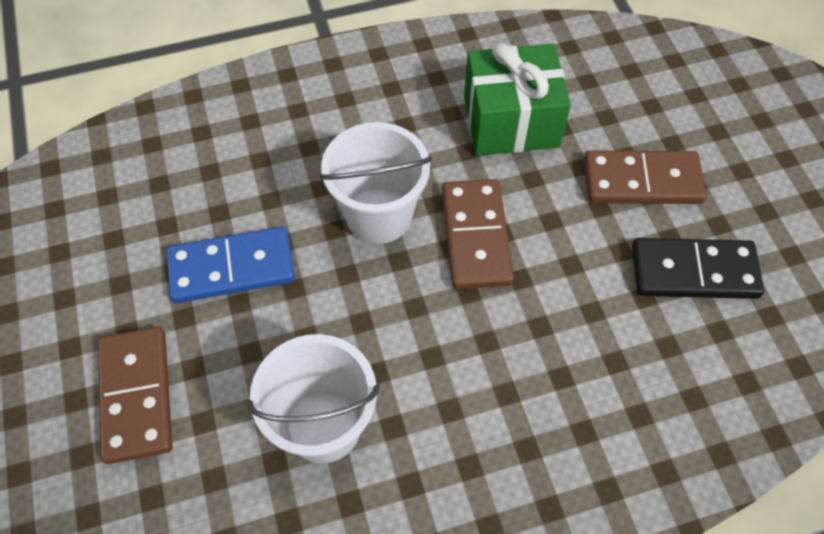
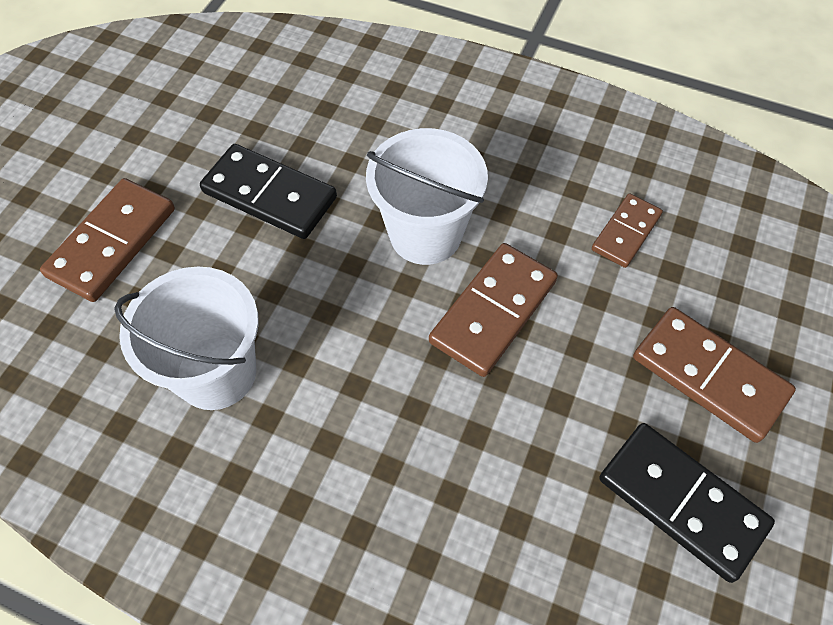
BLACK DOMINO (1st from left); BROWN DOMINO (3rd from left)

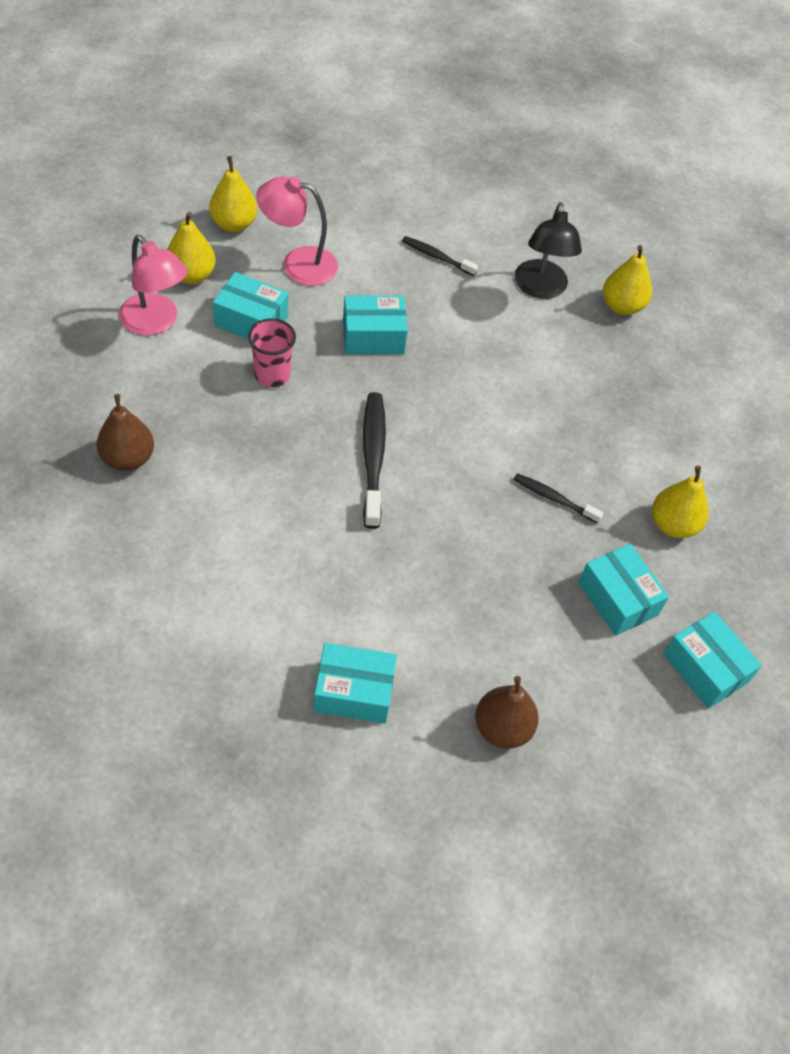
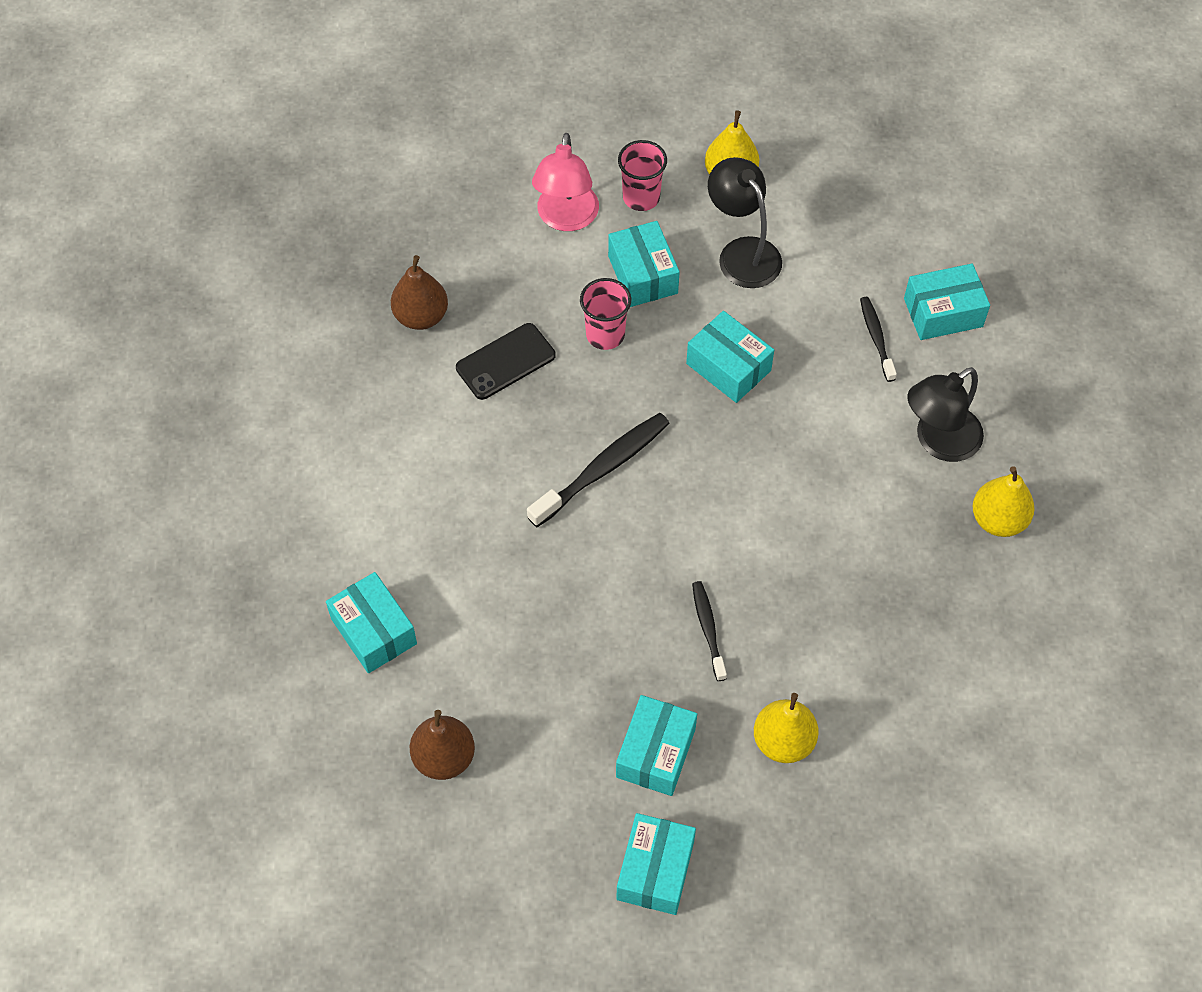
BLACK PHONE; PINK CUP (2nd from left); BLACK LAMP (1st from left); TURQUOISE BOX (6th from left)

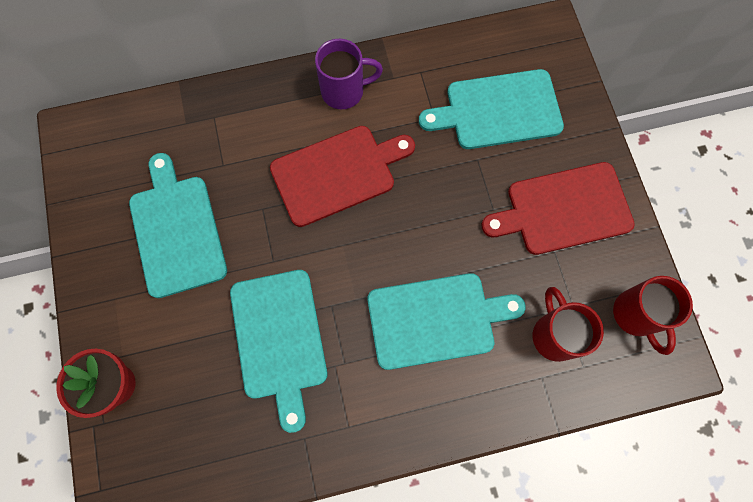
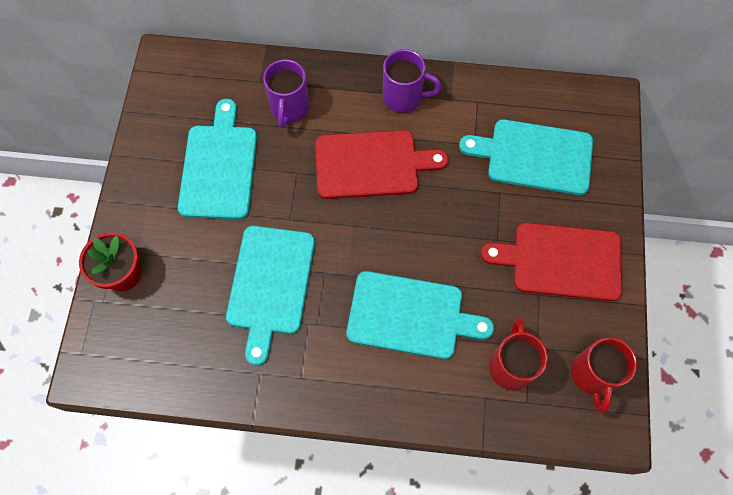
PURPLE MUG (1st from left)

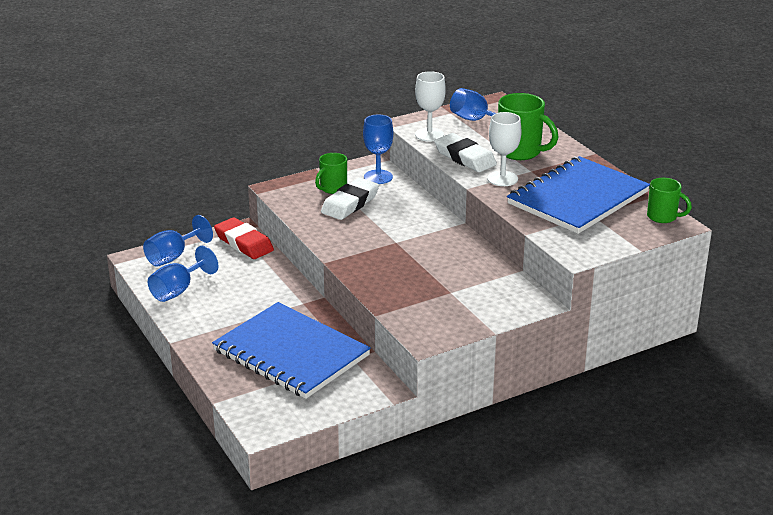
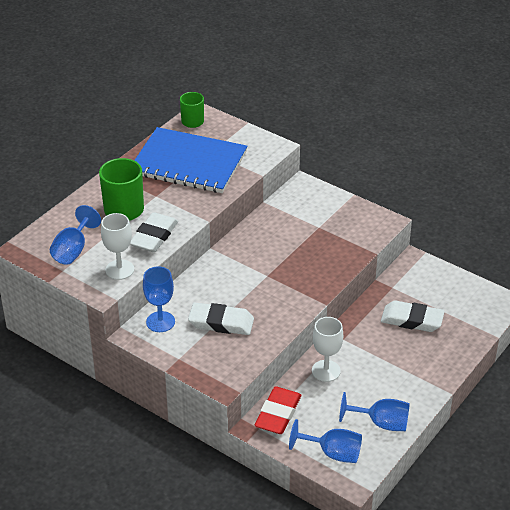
WHITE GOBLET (2nd from left); WHITE ERASER (3rd from left); GREEN MUG (1st from left in the first image)

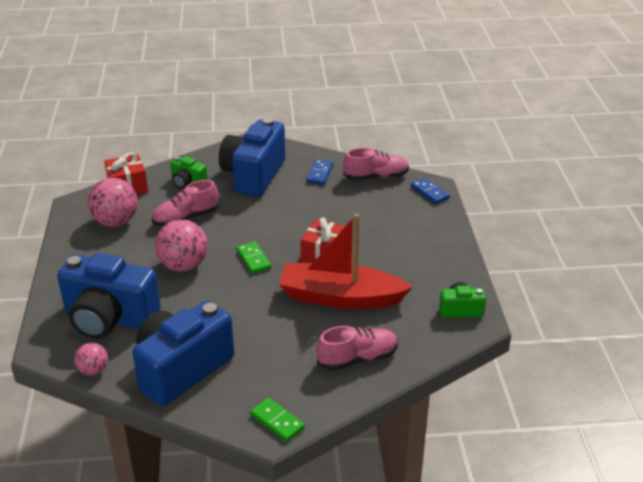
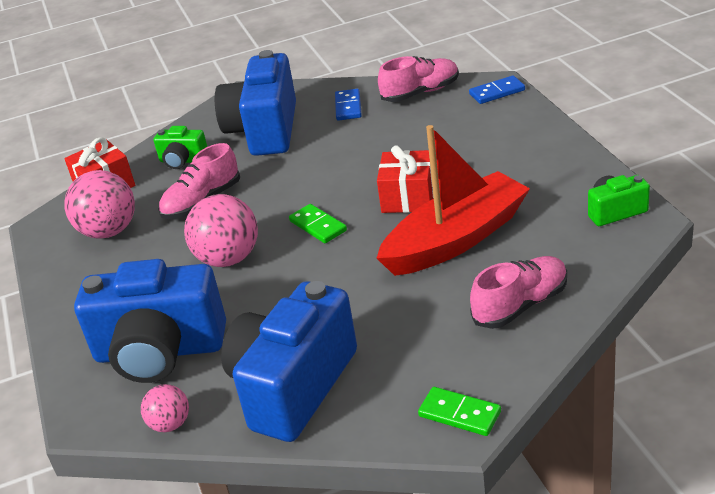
RED BOAT; BLUE DOMINO (2nd from left)

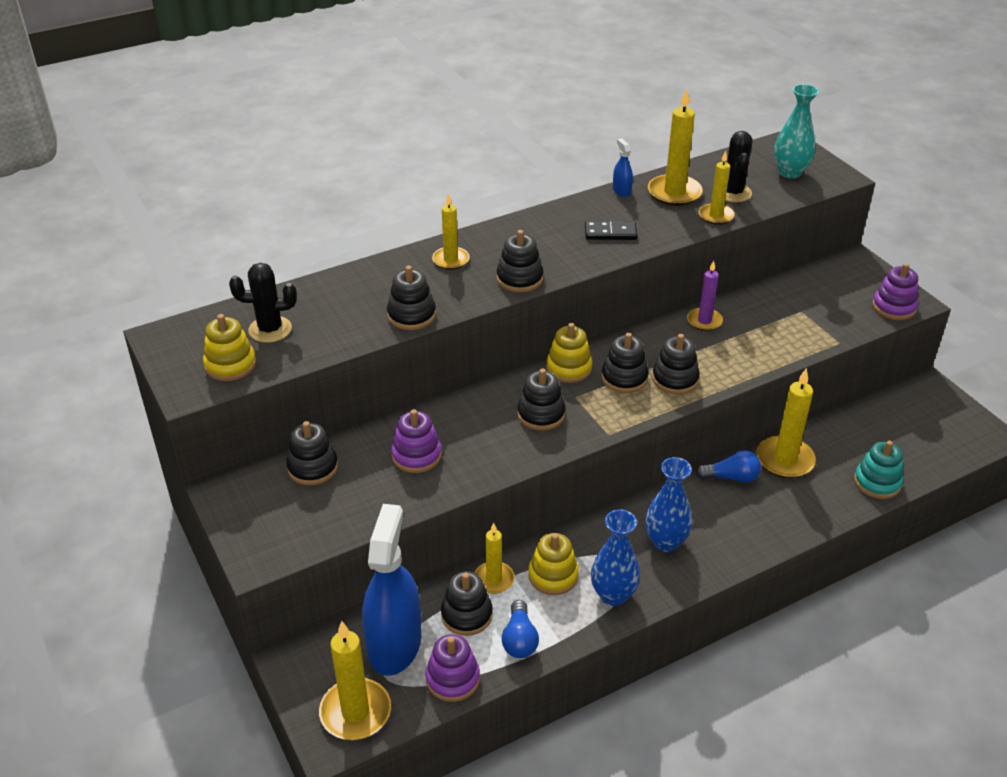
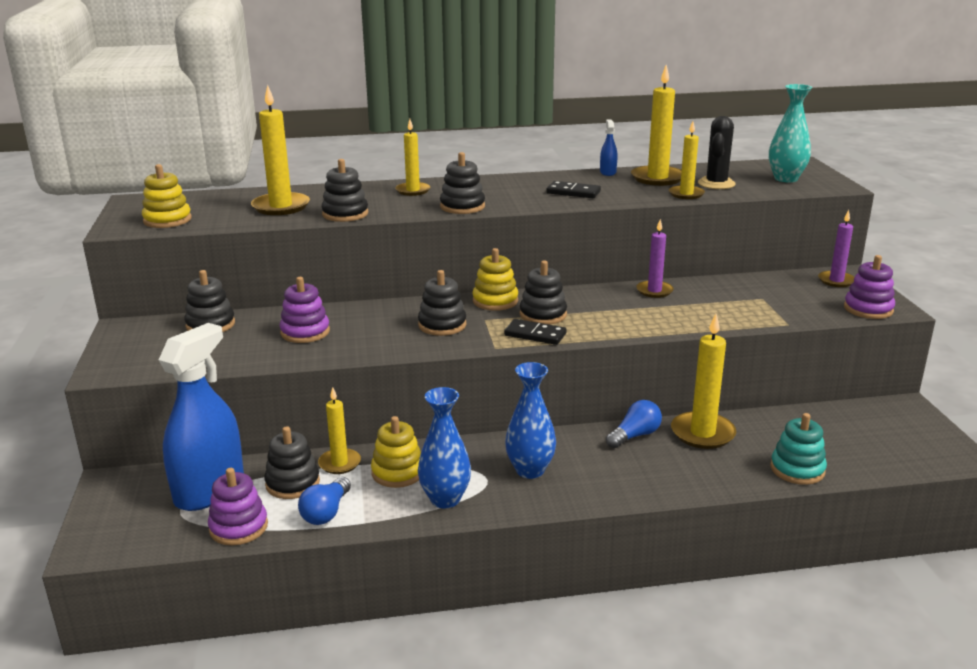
YELLOW CANDLE (1st from left); BLACK DOMINO (1st from left); BLUE LIGHT BULB (2nd from left); PURPLE CANDLE (2nd from left); BLACK CACTUS (1st from left in the first image); BLACK STACKING TOY (7th from left in the first image)

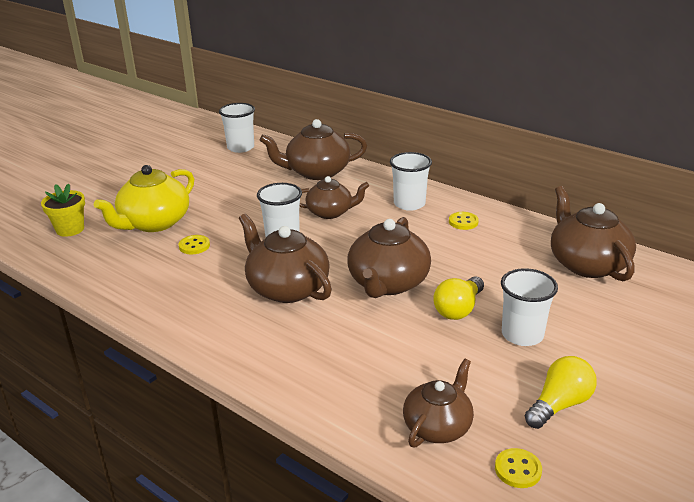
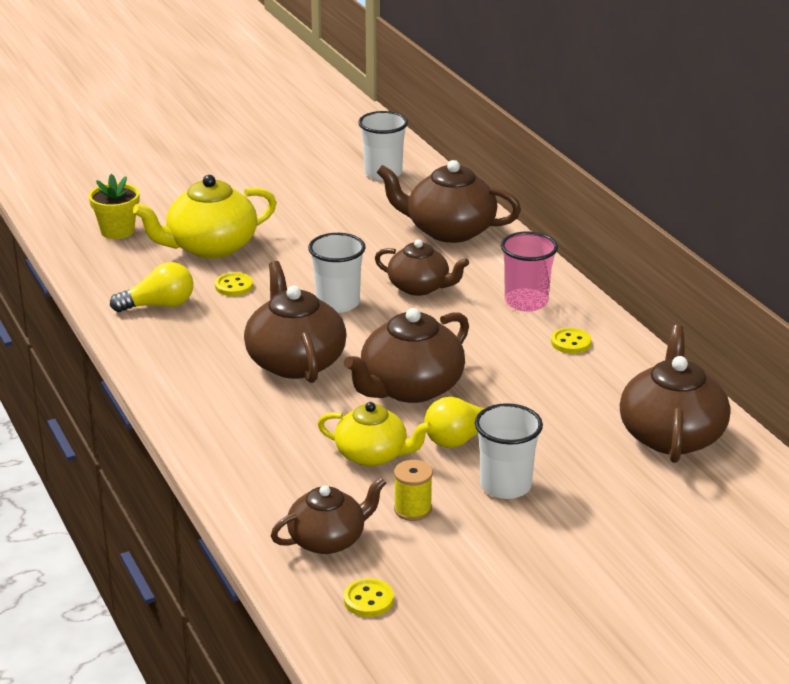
YELLOW LIGHT BULB (1st from left); YELLOW TEAPOT (2nd from left); YELLOW SPOOL; PINK CUP

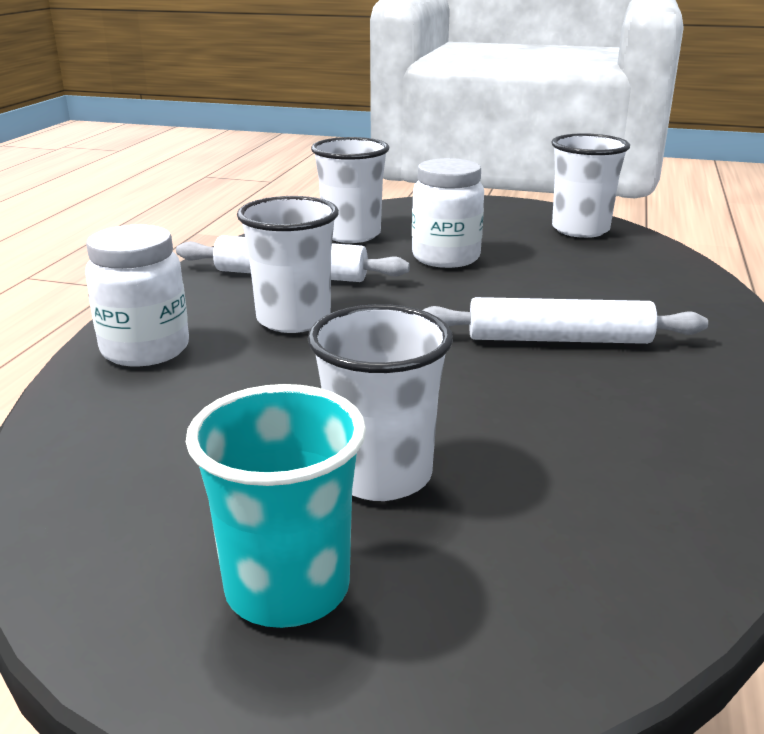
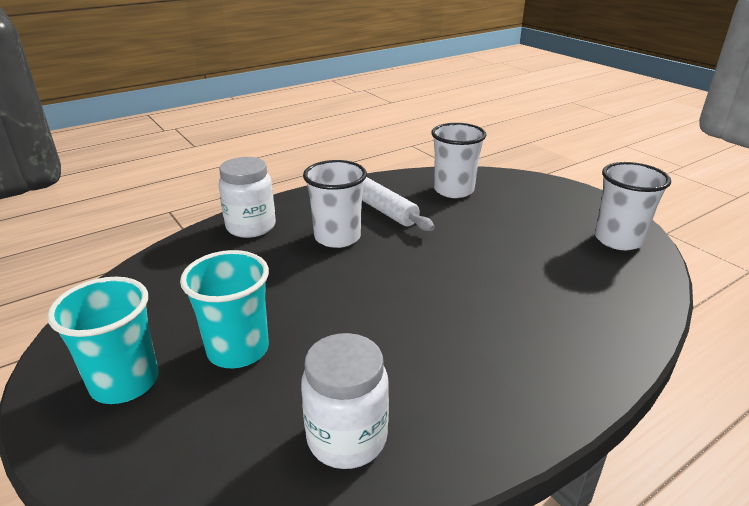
TURQUOISE CUP (2nd from left); WHITE JAR (2nd from left); WHITE ROLLING PIN (2nd from left in the first image)

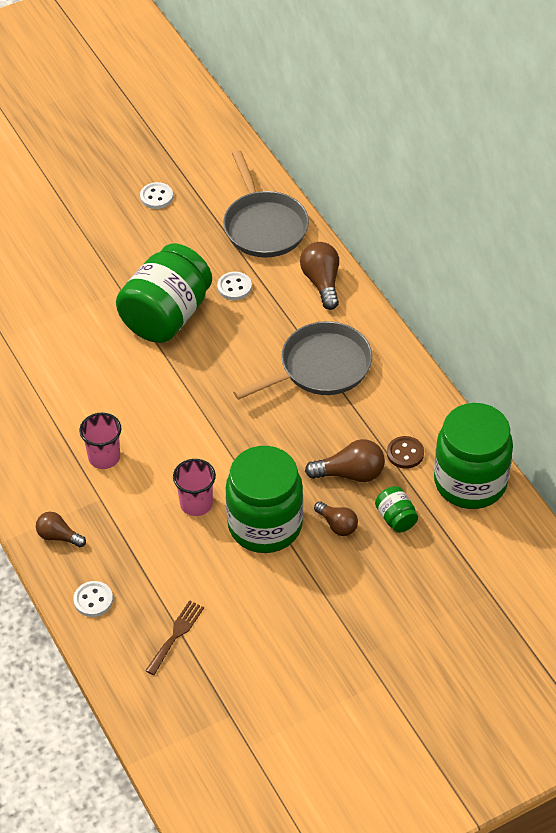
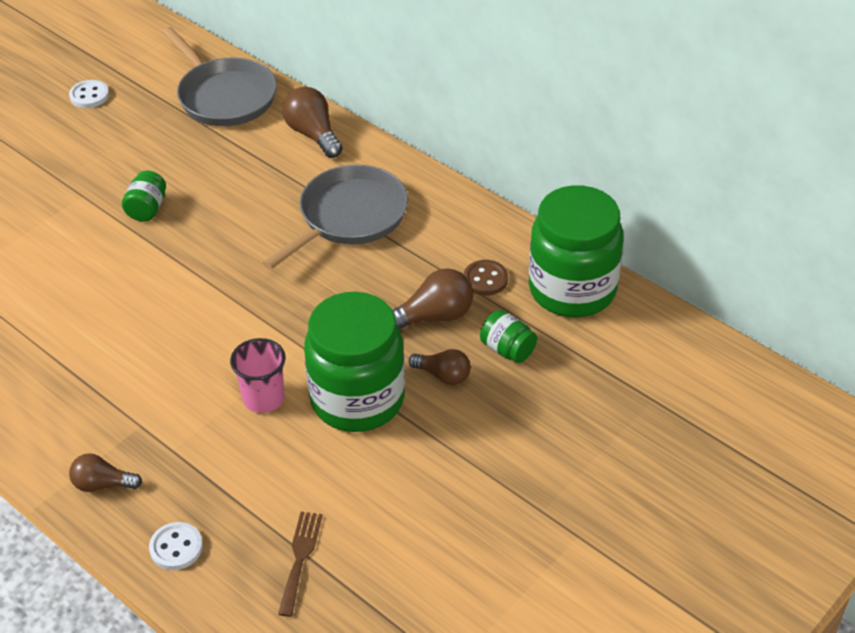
GREEN JAR (1st from left); PINK CUP (1st from left in the first image); WHITE BUTTON (3rd from left in the first image)

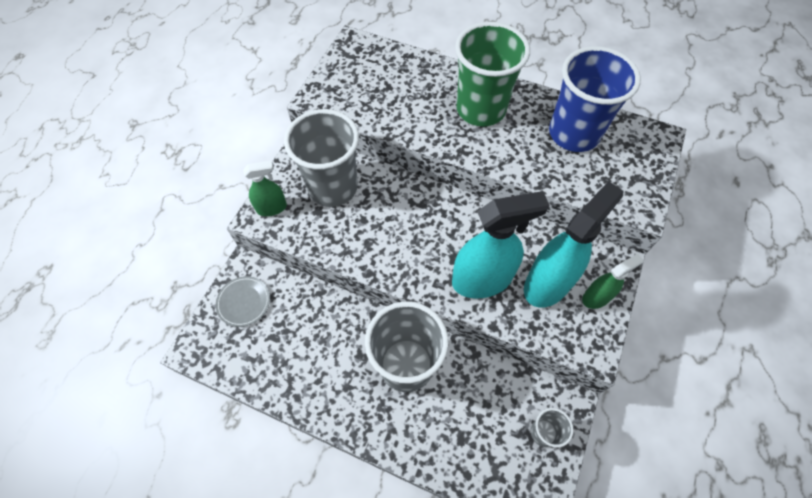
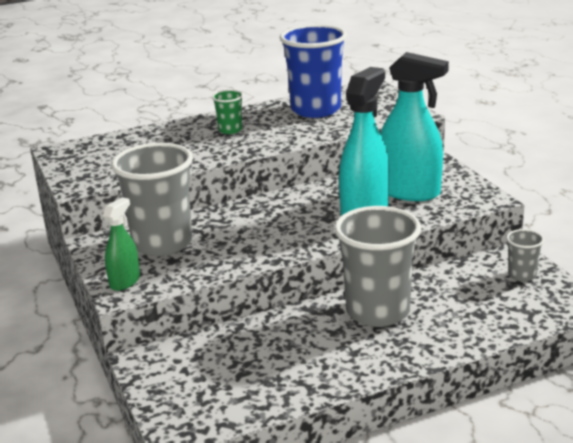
GREEN CUP; TURQUOISE SPRAY BOTTLE (2nd from left); GREY PLATE; GREEN SPRAY BOTTLE (2nd from left in the first image)

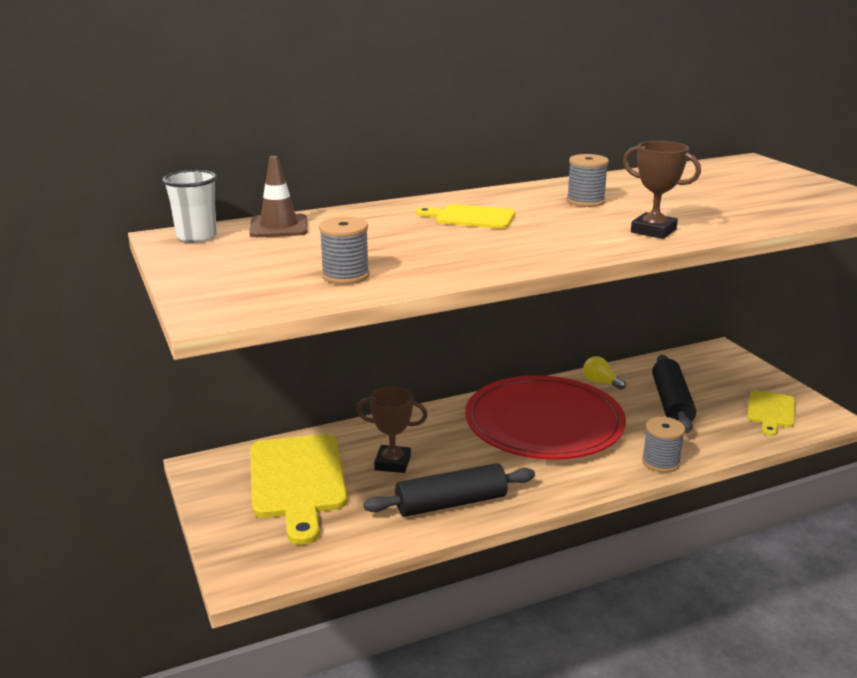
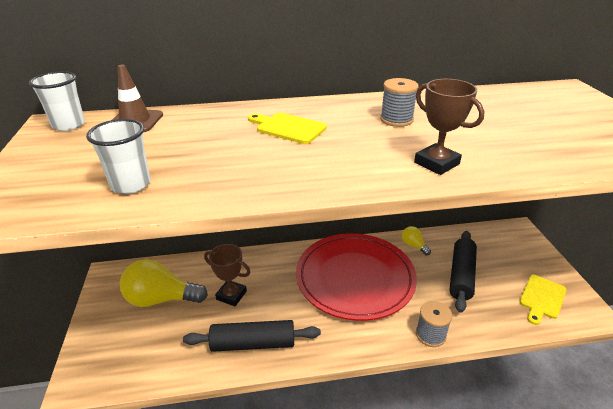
WHITE CUP (2nd from left); YELLOW LIGHT BULB (1st from left)

